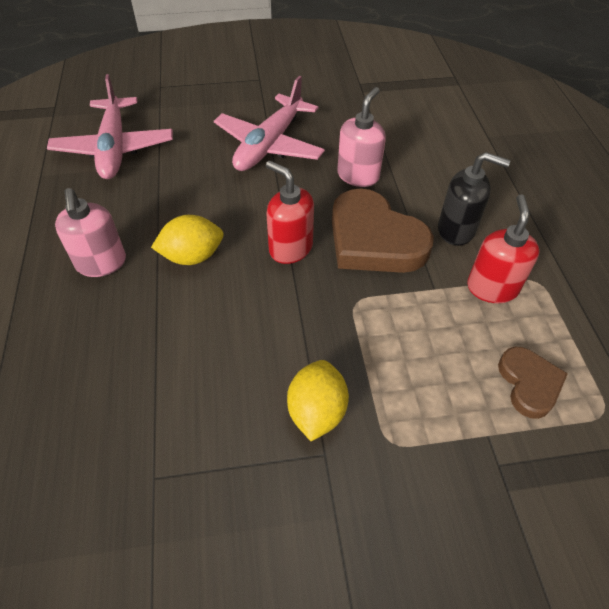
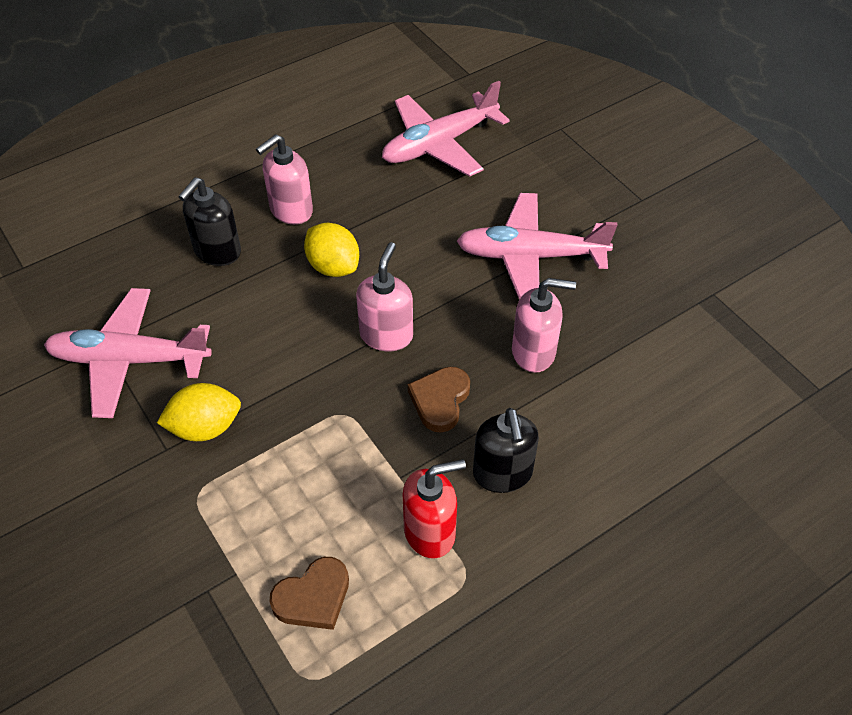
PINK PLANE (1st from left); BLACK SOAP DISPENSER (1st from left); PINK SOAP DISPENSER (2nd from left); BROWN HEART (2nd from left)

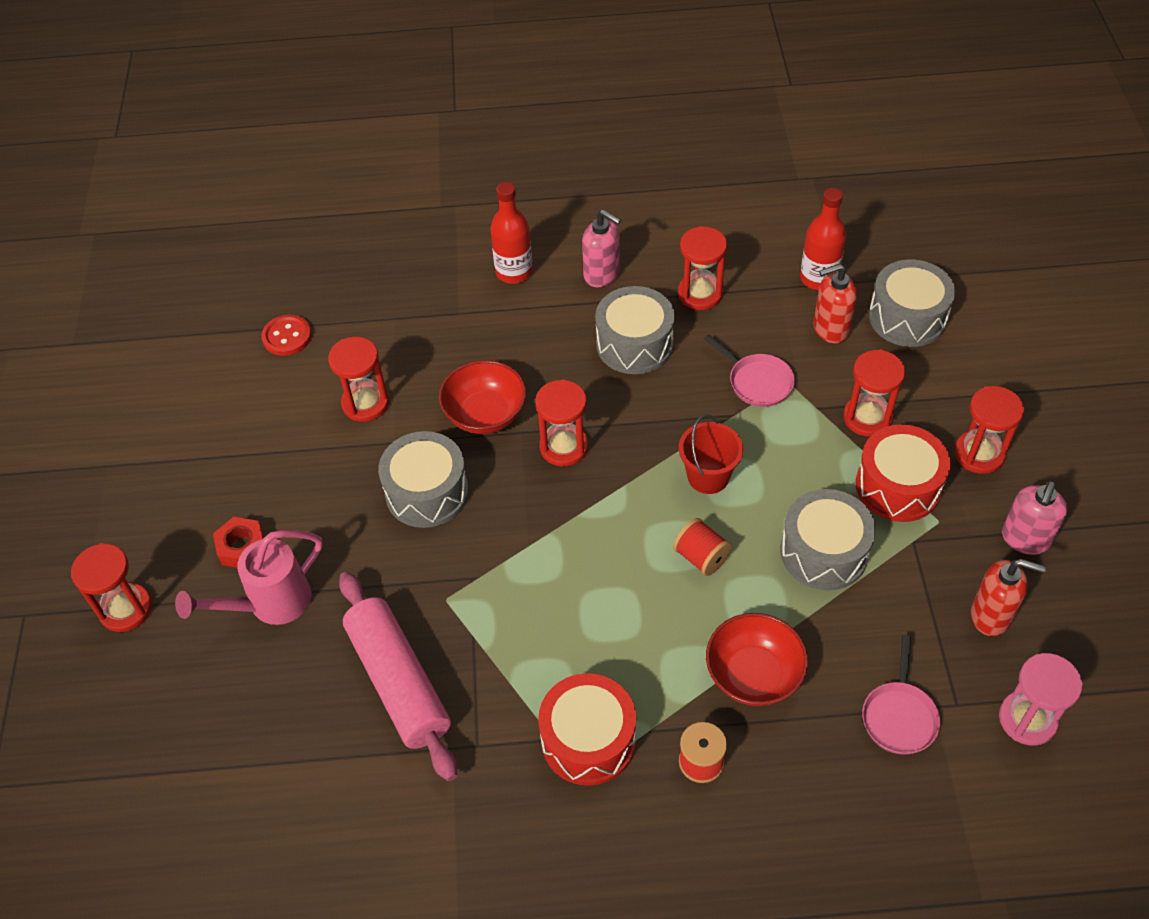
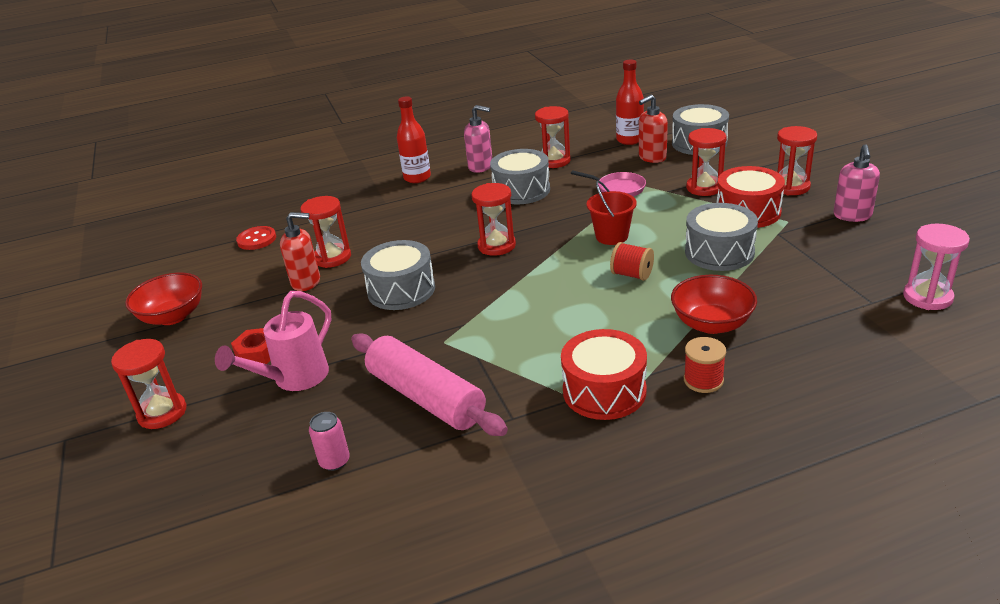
RED BOWL (1st from left); RED SOAP DISPENSER (1st from left); PINK CAN; PINK PAN (2nd from left in the first image)

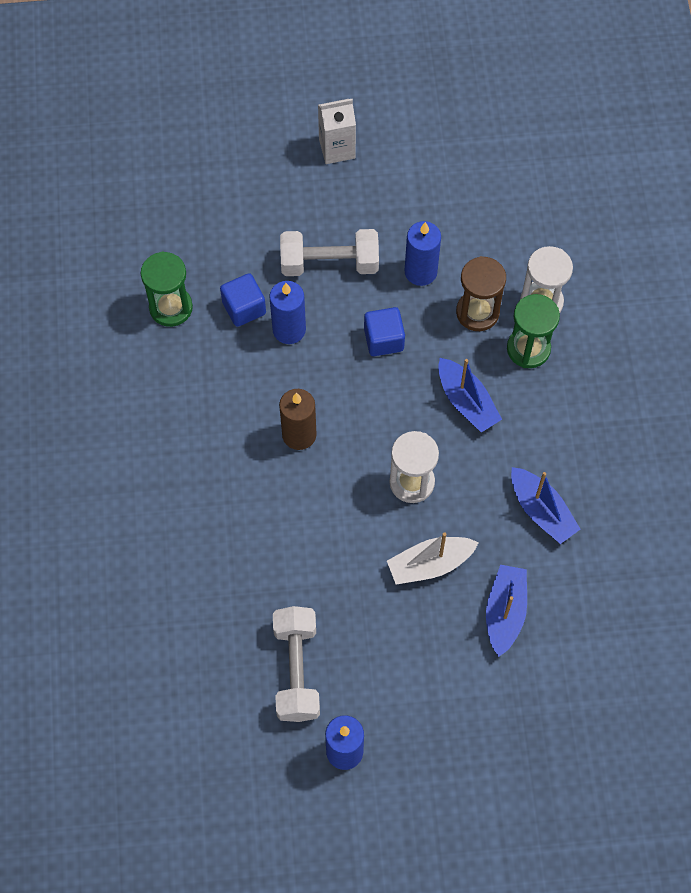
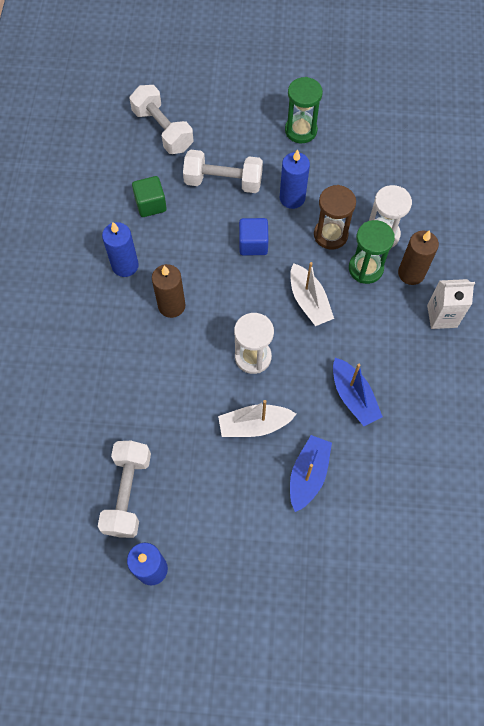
BLUE CANDLE (1st from left); WHITE DUMBBELL (2nd from left); GREEN CUBE; GREEN HOURGLASS (1st from left); WHITE BOAT (2nd from left); BROWN CANDLE (2nd from left); WHITE CARTON

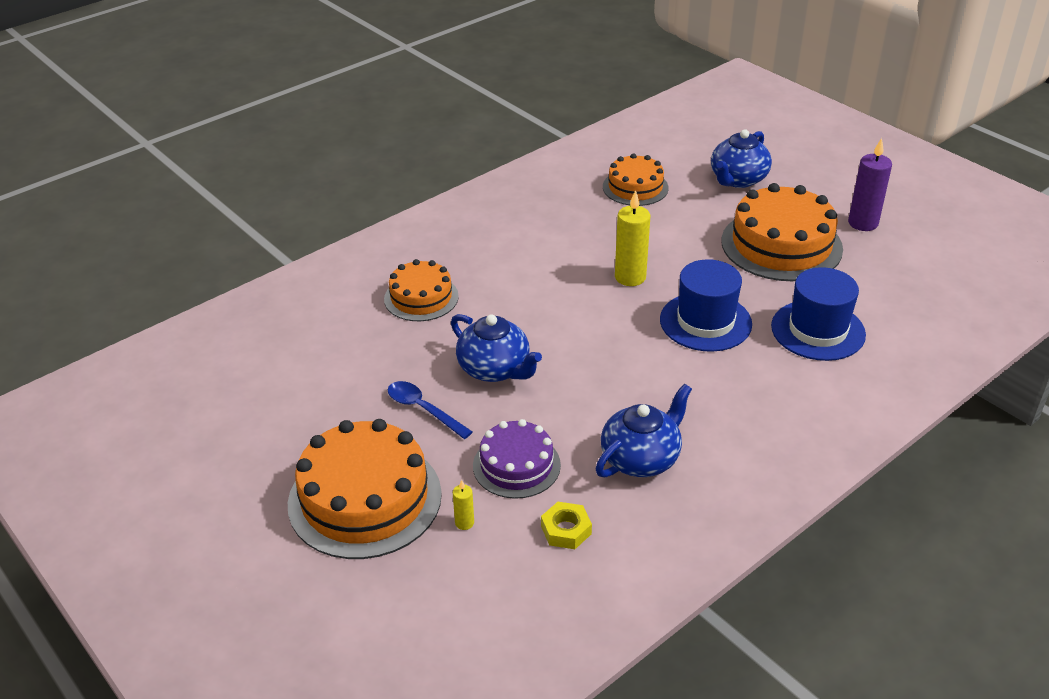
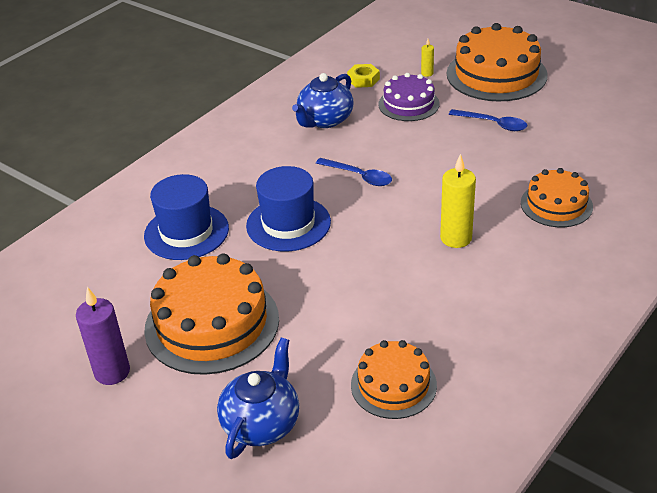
BLUE SPOON (1st from left); YELLOW CANDLE (2nd from left); BLUE TEAPOT (1st from left in the first image)

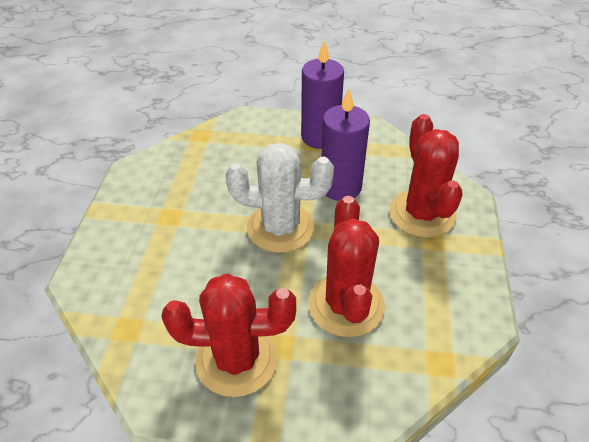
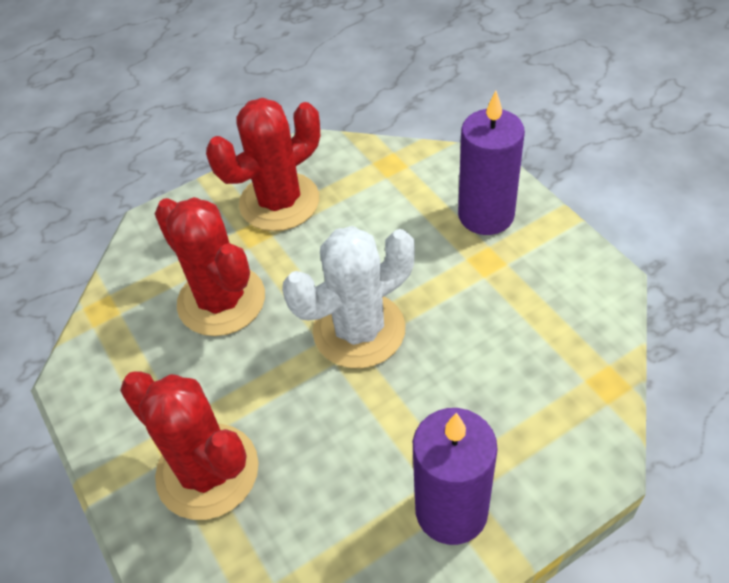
PURPLE CANDLE (2nd from left)

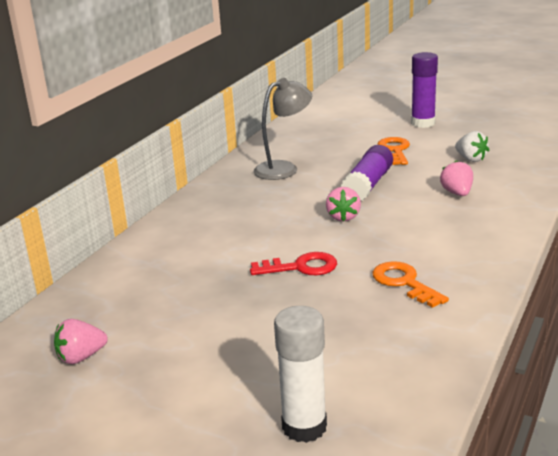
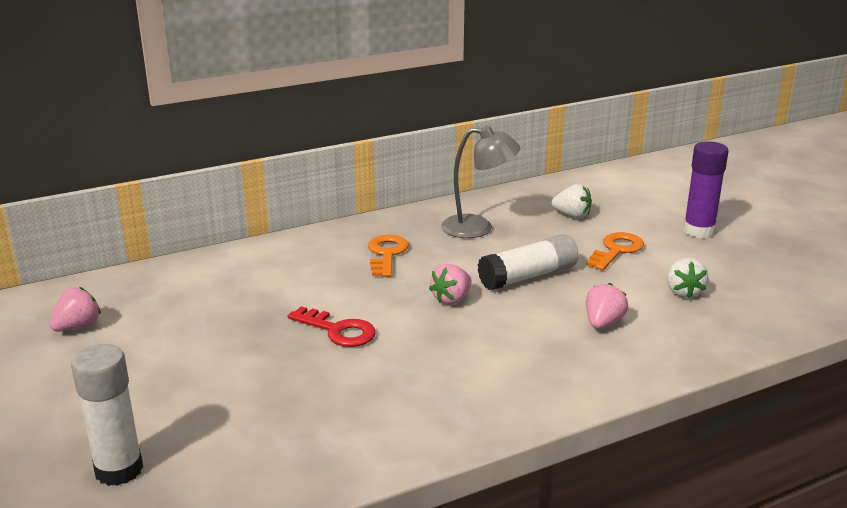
PINK STRAWBERRY (1st from left); ORANGE KEY (1st from left); WHITE GLUE STICK (2nd from left); WHITE STRAWBERRY (1st from left)

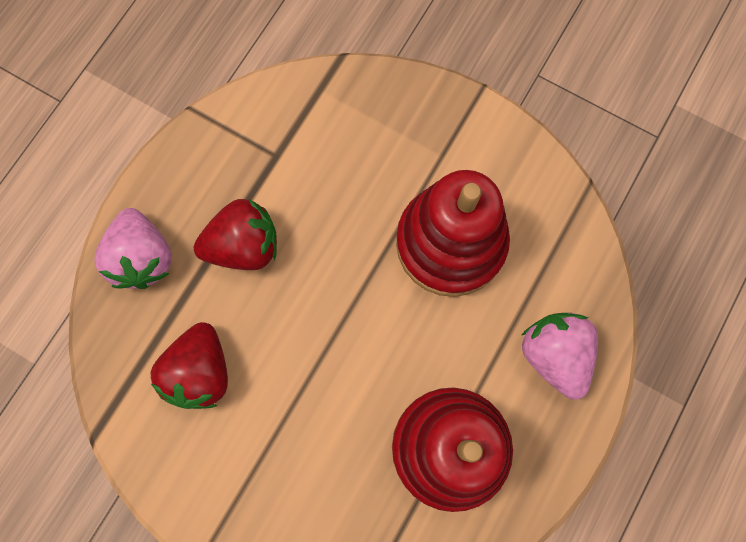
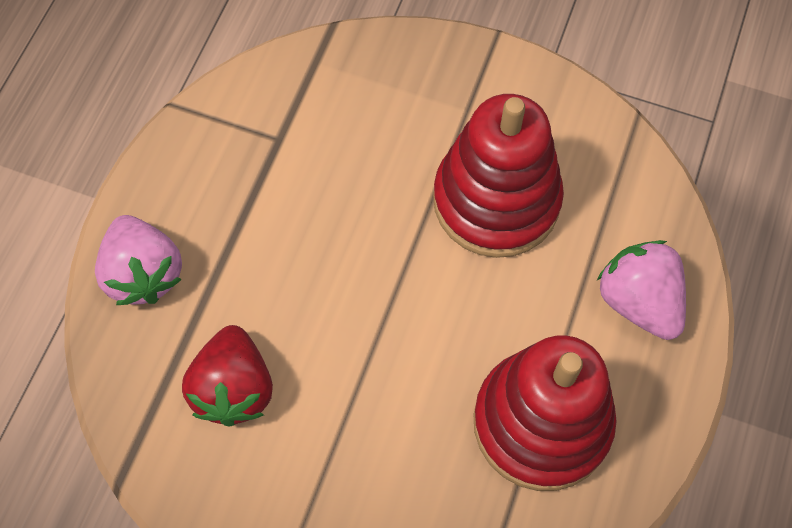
RED STRAWBERRY (2nd from left in the first image)

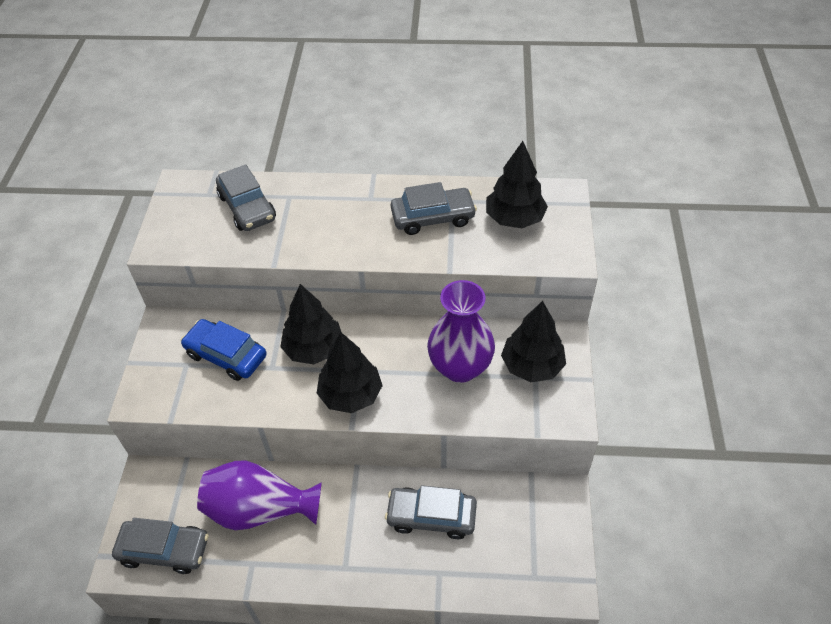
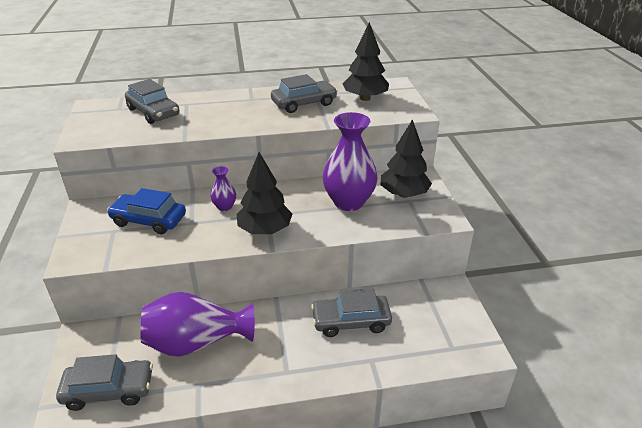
PURPLE VASE (2nd from left)

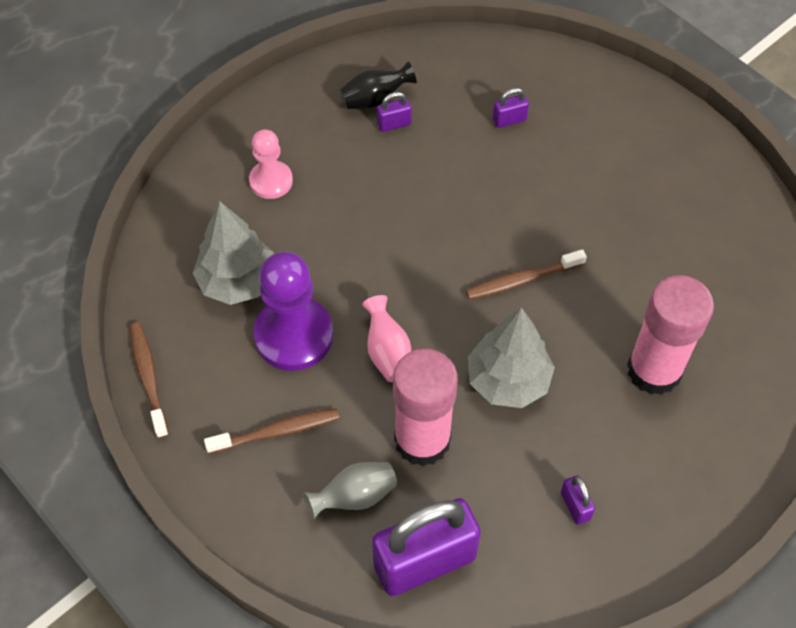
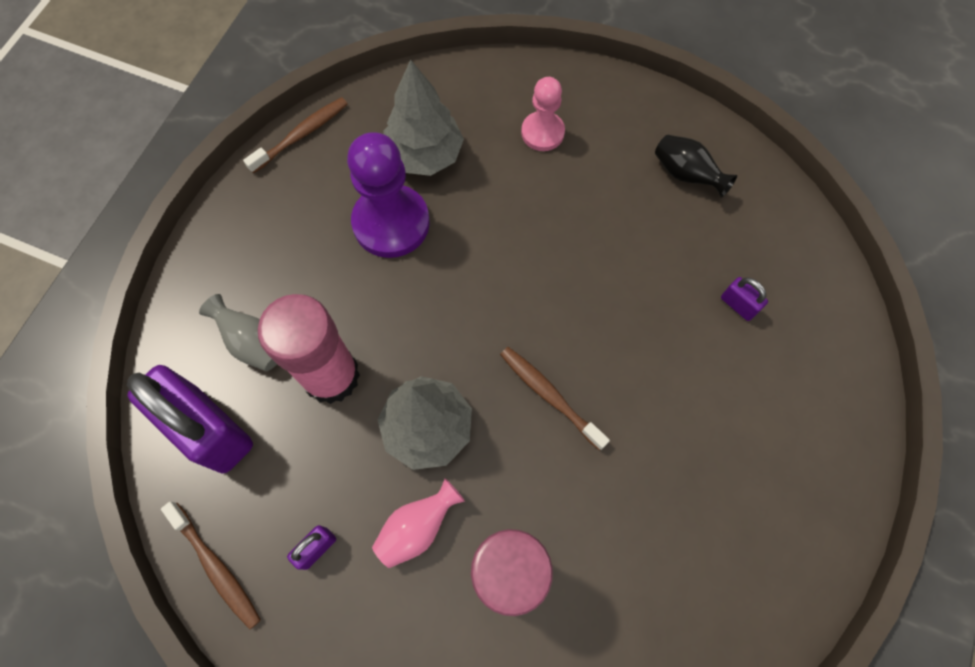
BROWN TOOTHBRUSH (1st from left); PINK VASE; PURPLE PADLOCK (1st from left in the first image)

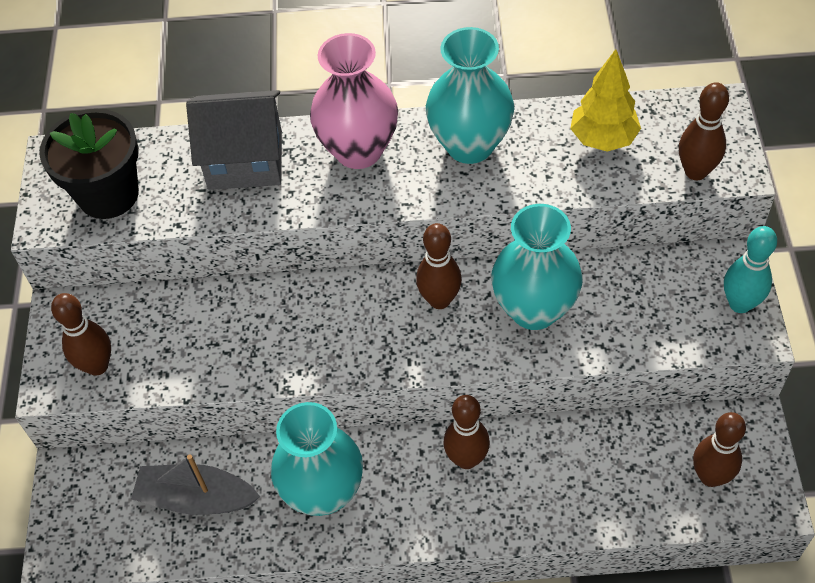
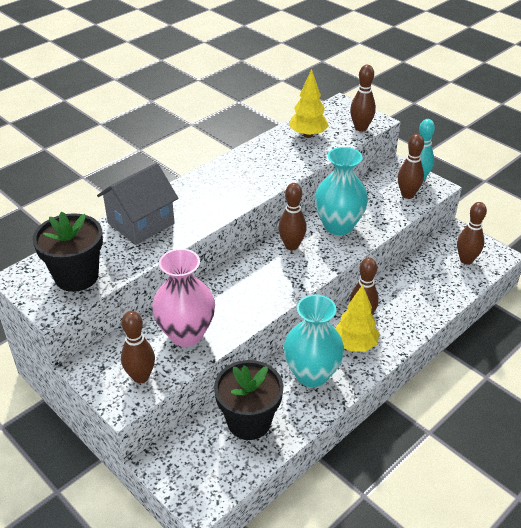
PINK VASE; BLACK FLOWER POT (2nd from left); YELLOW TREE (2nd from left); BROWN BOWLING PIN (5th from left); TURQUOISE VASE (2nd from left in the first image)

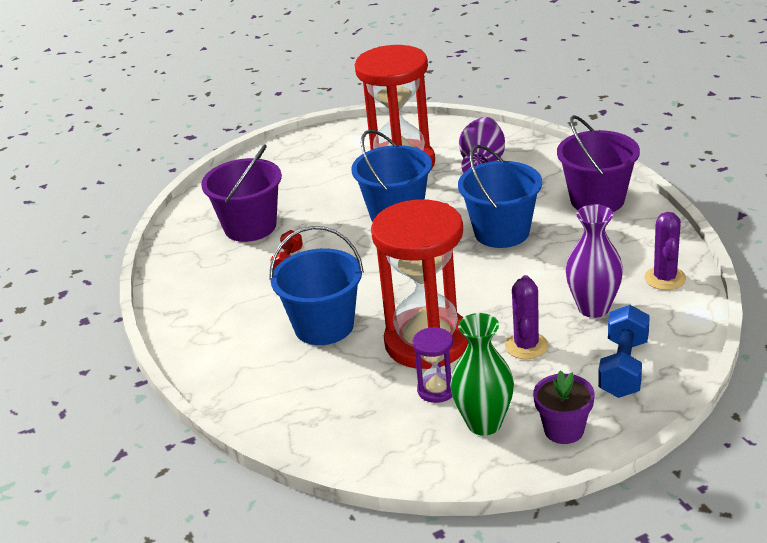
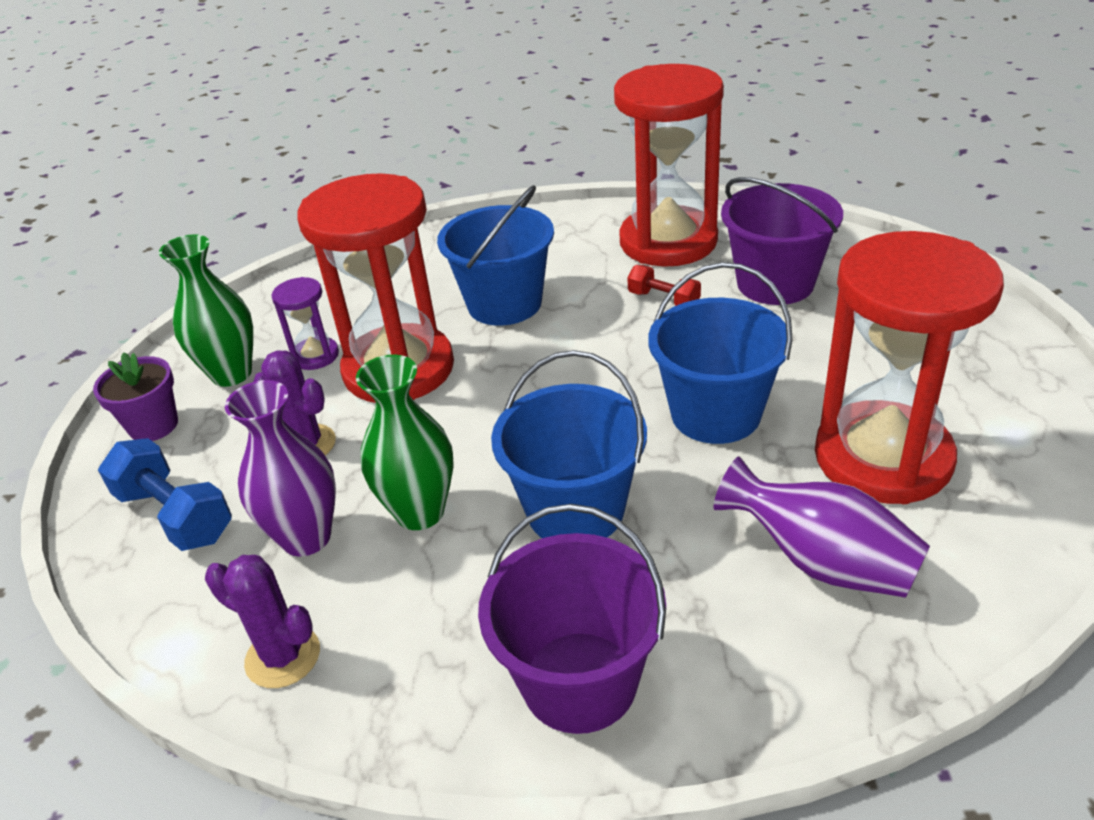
GREEN VASE (2nd from left); RED HOURGLASS (2nd from left)

